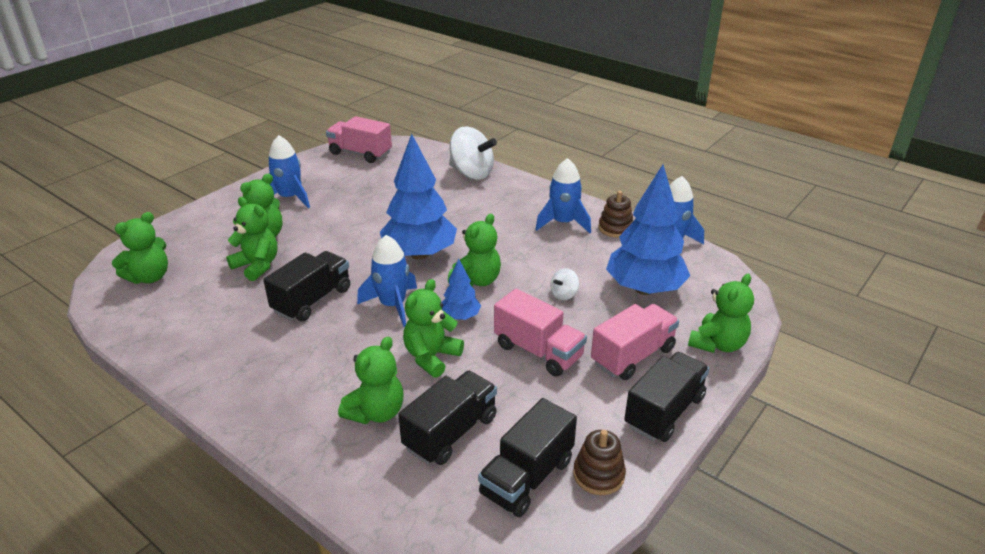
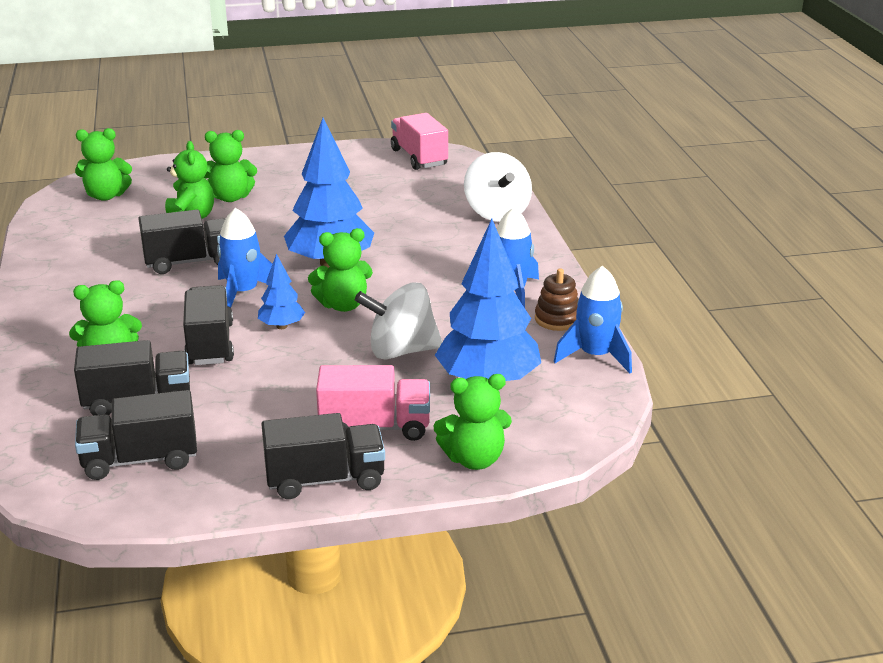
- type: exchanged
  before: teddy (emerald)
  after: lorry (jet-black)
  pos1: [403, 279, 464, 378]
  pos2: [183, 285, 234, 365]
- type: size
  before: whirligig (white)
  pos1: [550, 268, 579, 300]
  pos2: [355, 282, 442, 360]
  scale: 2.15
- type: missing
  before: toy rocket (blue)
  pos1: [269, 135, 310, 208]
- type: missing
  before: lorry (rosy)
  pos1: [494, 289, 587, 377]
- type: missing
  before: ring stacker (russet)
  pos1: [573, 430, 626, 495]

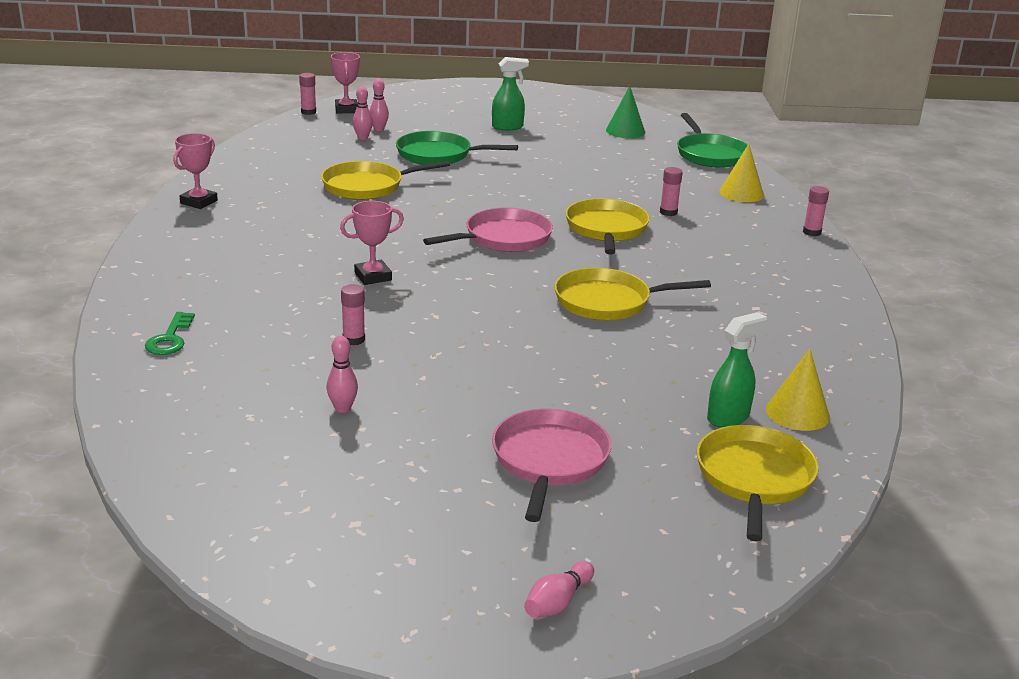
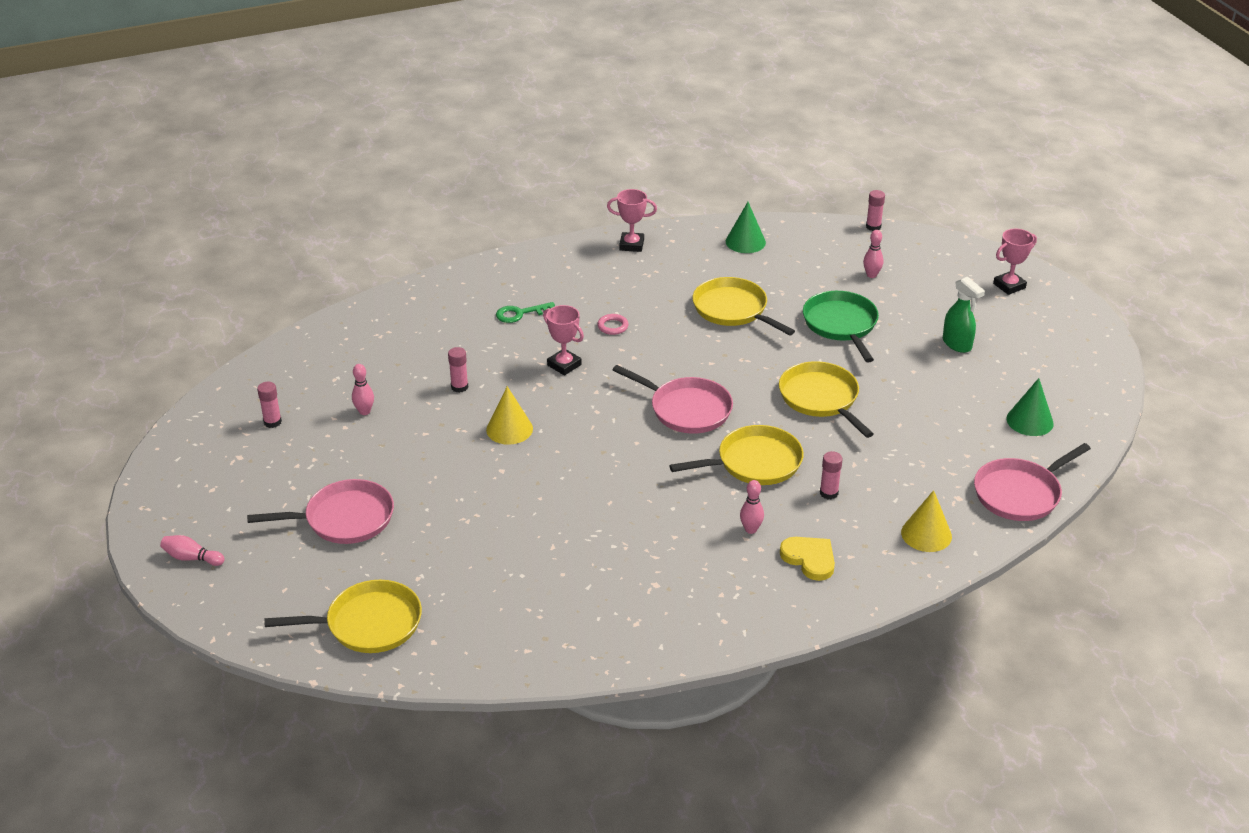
- type: relocated
  before: glue stick (rosy)
  pos1: [803, 186, 829, 236]
  pos2: [257, 382, 282, 428]
- type: relocated
  before: solid cone (bright yellow)
  pos1: [766, 349, 830, 431]
  pos2: [486, 386, 533, 445]
- type: relocated
  before: latchkey (emerald)
  pos1: [145, 312, 195, 355]
  pos2: [496, 302, 555, 323]
- type: appeared
  after: ring (rosy)
  pos2: [597, 314, 629, 335]
- type: appeared
  after: solid cone (emerald)
  pos2: [726, 202, 766, 253]
- type: relocated
  before: tenpin (rosy)
  pos1: [353, 86, 373, 140]
  pos2: [740, 480, 764, 534]
- type: relocated
  before: skillet (bright yellow)
  pos1: [554, 268, 711, 320]
  pos2: [779, 361, 874, 438]
- type: appeared
  after: love heart (bright yellow)
  pos2: [780, 537, 835, 581]
- type: colour
  before: skillet (emerald)
  after: skillet (rosy)
  pos1: [677, 113, 748, 168]
  pos2: [974, 443, 1091, 521]
- type: relocated
  before: award cup (rosy)
  pos1: [331, 52, 360, 113]
  pos2: [993, 229, 1037, 295]
- type: missing
  before: sprayer (emerald)
  pos1: [707, 312, 767, 428]

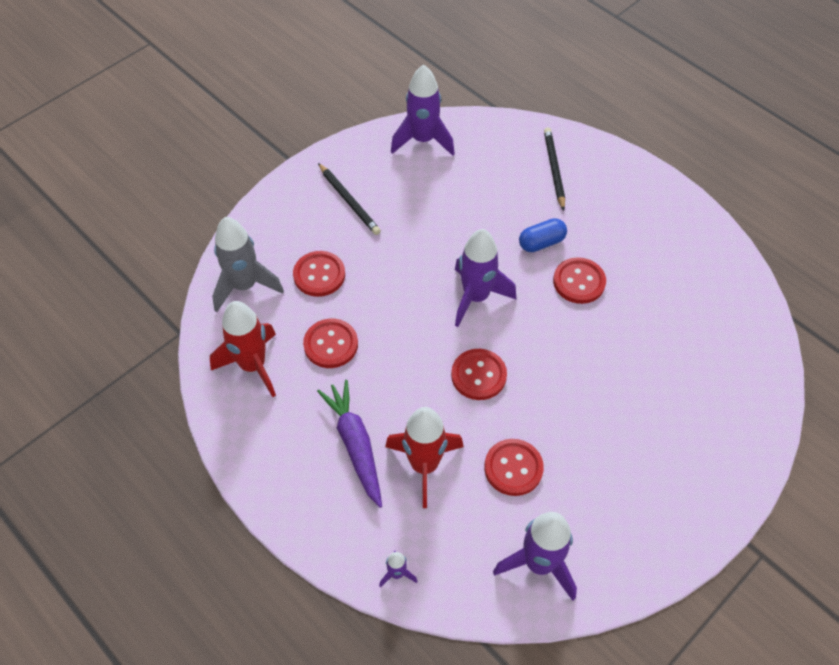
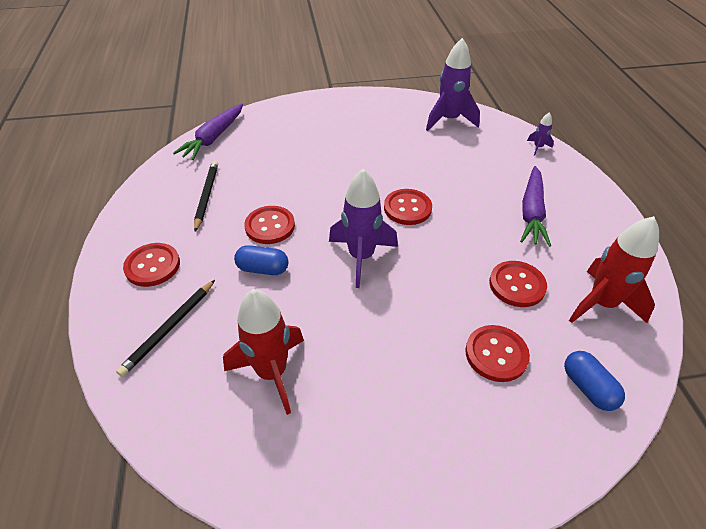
- type: relocated
  before: sewing button (crimson)
  pos1: [484, 439, 544, 496]
  pos2: [123, 243, 180, 287]
- type: appeared
  after: root vegetable (violet)
  pos2: [173, 103, 243, 160]
- type: relocated
  before: lead pencil (jet-black)
  pos1: [318, 163, 381, 235]
  pos2: [194, 160, 218, 232]
- type: relocated
  before: toy rocket (crimson)
  pos1: [385, 407, 464, 508]
  pos2: [223, 289, 304, 415]
- type: exchanged
  before: toy rocket (ash-grey)
  after: capsule (blue)
  pos1: [212, 217, 284, 312]
  pos2: [564, 351, 625, 411]
- type: missing
  before: toy rocket (violet)
  pos1: [391, 65, 455, 156]

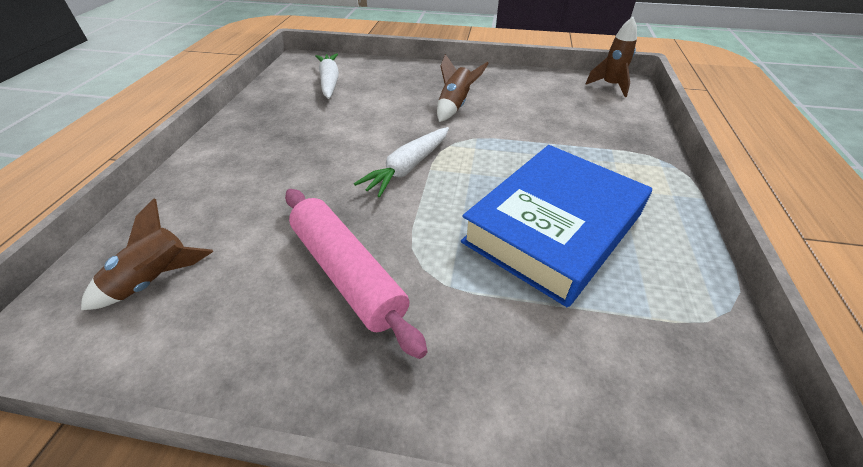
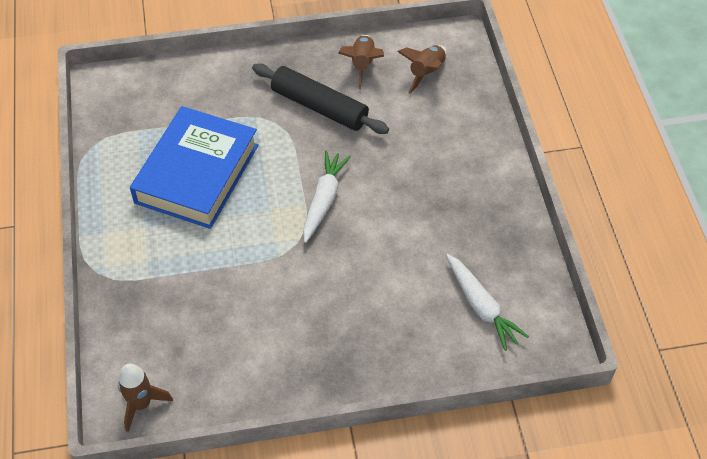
- type: colour
  before: rolling pin (rosy)
  after: rolling pin (jet-black)
  pos1: [285, 189, 427, 359]
  pos2: [252, 63, 389, 134]
- type: relocated
  before: toy rocket (russet)
  pos1: [437, 54, 489, 122]
  pos2: [338, 35, 384, 89]

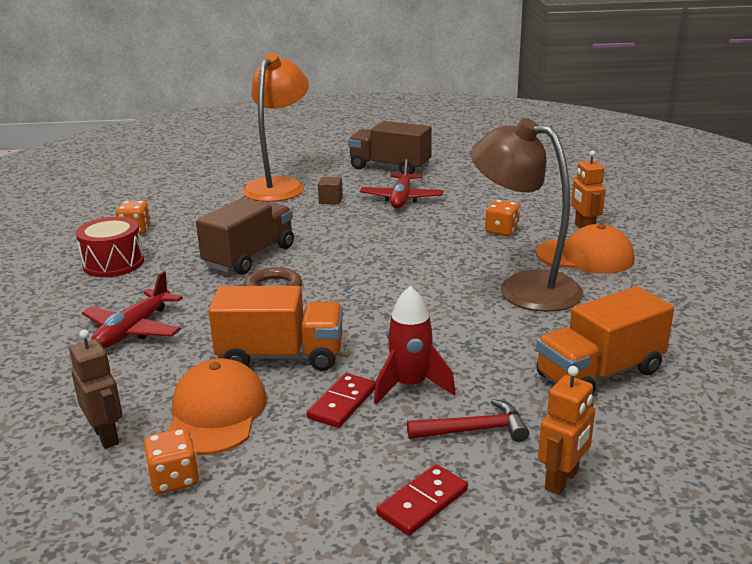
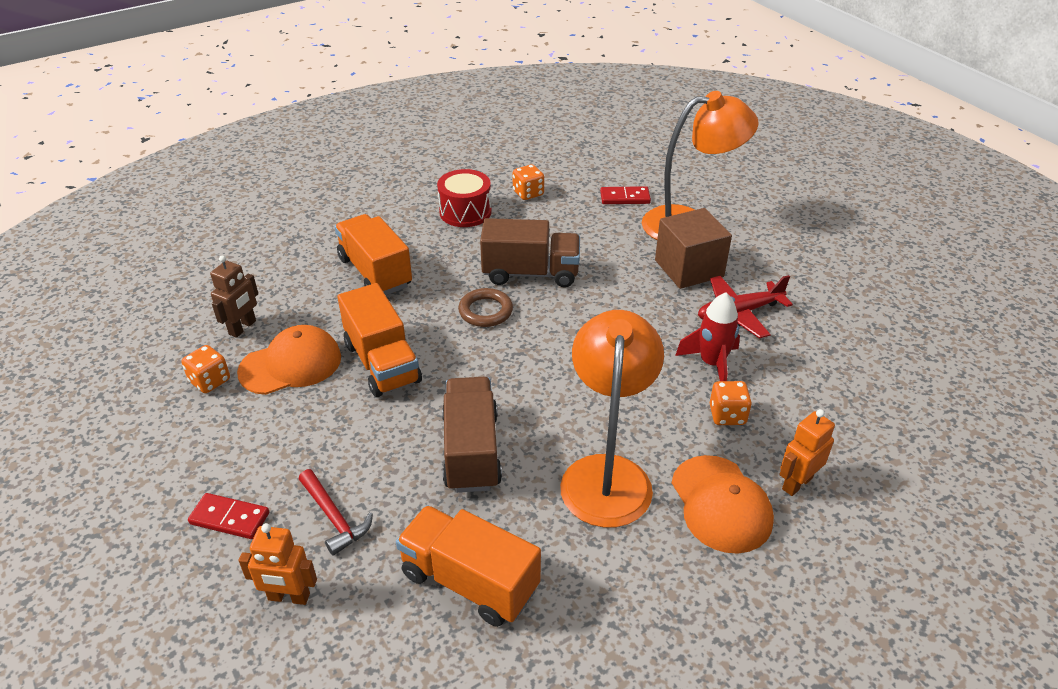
- type: exchanged
  before: toy plane (crimson)
  after: lorry (orange-coloured)
  pos1: [82, 271, 183, 349]
  pos2: [335, 214, 412, 295]
- type: relocated
  before: lorry (russet)
  pos1: [348, 121, 432, 174]
  pos2: [442, 377, 502, 493]
- type: colour
  before: lamp (russet)
  after: lamp (orange-coloured)
  pos1: [471, 118, 583, 312]
  pos2: [560, 310, 664, 528]
- type: relocated
  before: domino piece (crimson)
  pos1: [307, 373, 376, 428]
  pos2: [600, 186, 651, 204]
- type: size
  before: solid cube (russet)
  pos1: [318, 177, 343, 204]
  pos2: [655, 208, 732, 289]
  scale: 2.21
- type: relocated
  before: toy rocket (crimson)
  pos1: [374, 286, 456, 405]
  pos2: [675, 292, 740, 381]

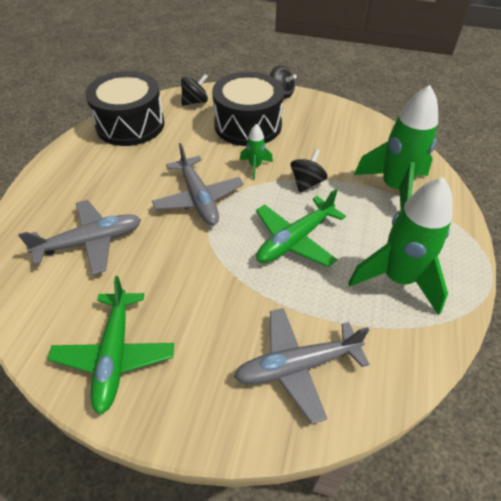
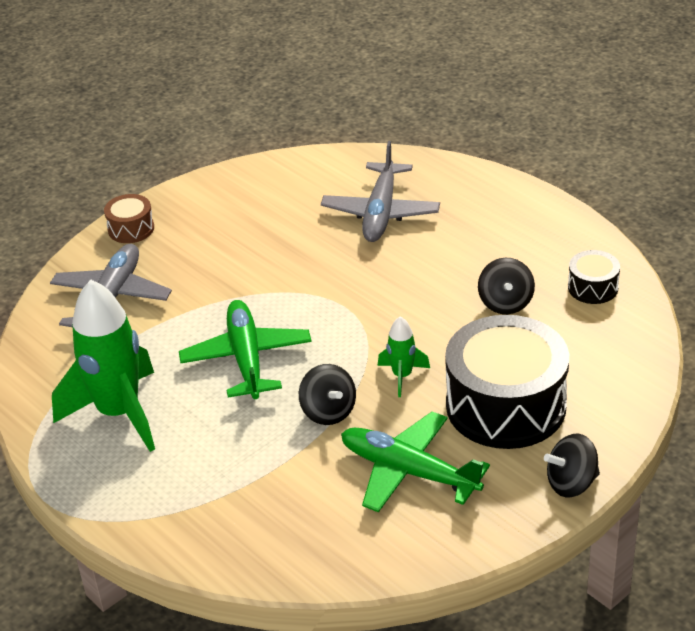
- type: appeared
  after: snare drum (russet)
  pos2: [104, 194, 154, 243]
- type: relocated
  before: toy plane (emerald)
  pos1: [48, 276, 174, 415]
  pos2: [341, 412, 490, 512]
- type: relocated
  before: whirligig (jet-black)
  pos1: [181, 74, 208, 106]
  pos2: [478, 258, 535, 314]
- type: size
  before: snare drum (jet-black)
  pos1: [85, 71, 165, 146]
  pos2: [568, 250, 620, 304]
  scale: 0.45
- type: missing
  before: toy plane (ash-grey)
  pos1: [152, 143, 244, 225]
- type: missing
  before: toy rocket (emerald)
  pos1: [354, 85, 438, 209]

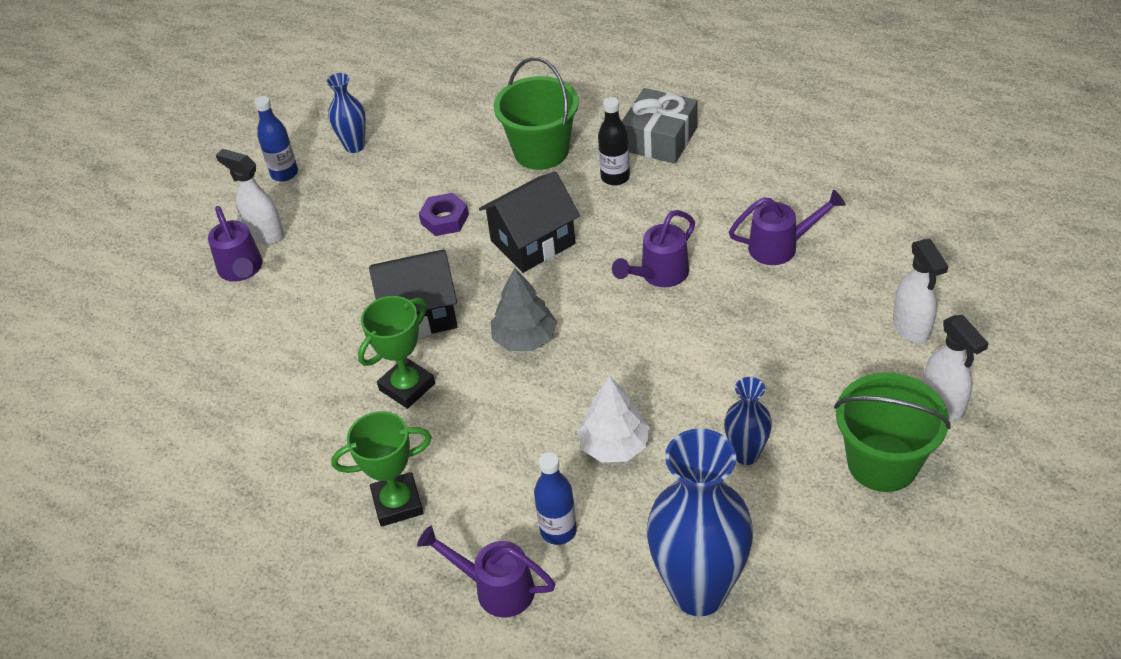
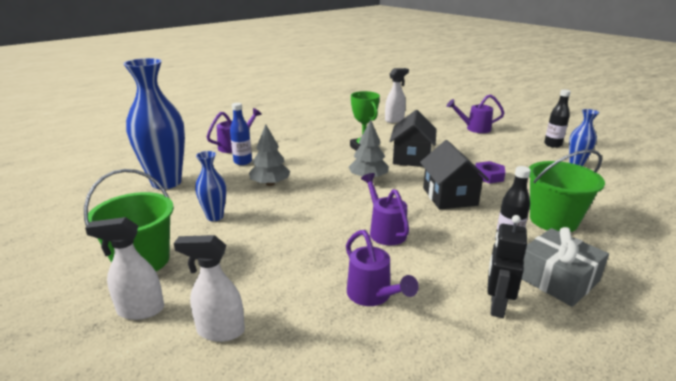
- type: colour
  before: tree (white)
  after: tree (ash-grey)
  pos1: [577, 375, 650, 462]
  pos2: [249, 124, 291, 186]
- type: spun
  before: sprinkling can (violet)
  pos1: [729, 190, 845, 265]
  pos2: [346, 230, 419, 306]
  turn: -45
- type: relocated
  before: sprayer (white)
  pos1: [216, 149, 284, 244]
  pos2: [385, 68, 409, 123]
- type: appeared
  after: robot figure (jet-black)
  pos2: [487, 215, 527, 318]
- type: colour
  before: flask (blue)
  after: flask (jet-black)
  pos1: [254, 96, 298, 182]
  pos2: [544, 89, 571, 148]
- type: missing
  before: award cup (emerald)
  pos1: [331, 411, 432, 527]

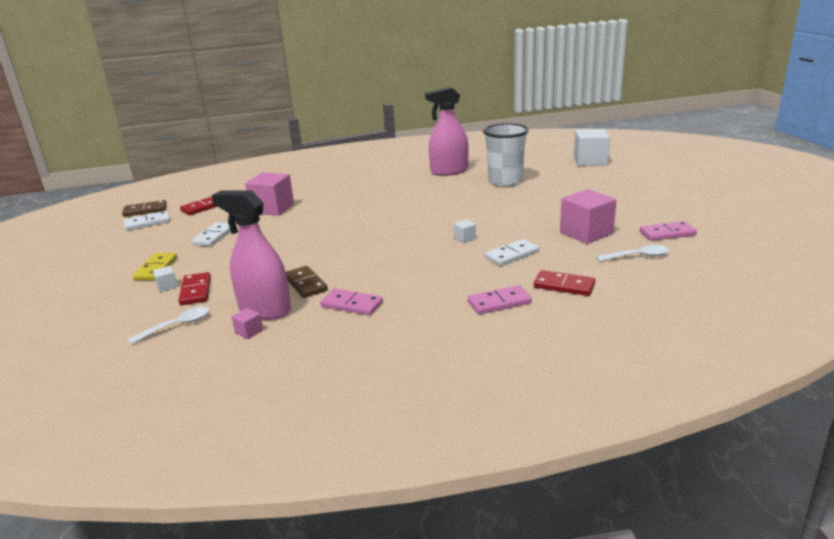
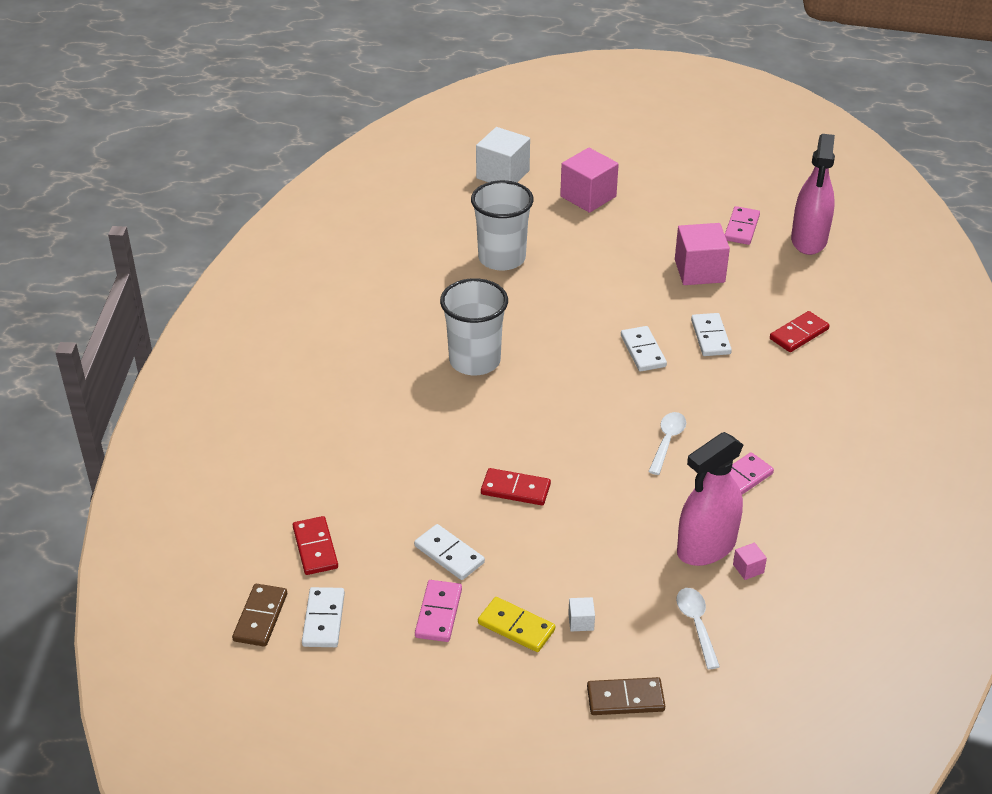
- type: relocated
  before: domino piece (rosy)
  pos1: [468, 285, 532, 315]
  pos2: [415, 580, 462, 642]
- type: appeared
  after: cup (white)
  pos2: [440, 278, 508, 375]
- type: relocated
  before: domino piece (crimson)
  pos1: [178, 272, 211, 305]
  pos2: [481, 468, 551, 505]
- type: relocated
  before: solid cube (rosy)
  pos1: [245, 172, 294, 216]
  pos2: [560, 148, 619, 213]
- type: relocated
  before: domino piece (russet)
  pos1: [286, 266, 328, 298]
  pos2: [587, 677, 665, 715]
- type: exchanged
  before: solid cube (white)
  after: domino piece (white)
  pos1: [454, 220, 476, 243]
  pos2: [621, 326, 667, 371]
- type: relocated
  before: teaspoon (white)
  pos1: [596, 245, 669, 261]
  pos2: [648, 412, 686, 475]
- type: relocated
  before: sprayer (rosy)
  pos1: [425, 87, 468, 176]
  pos2: [791, 134, 835, 255]

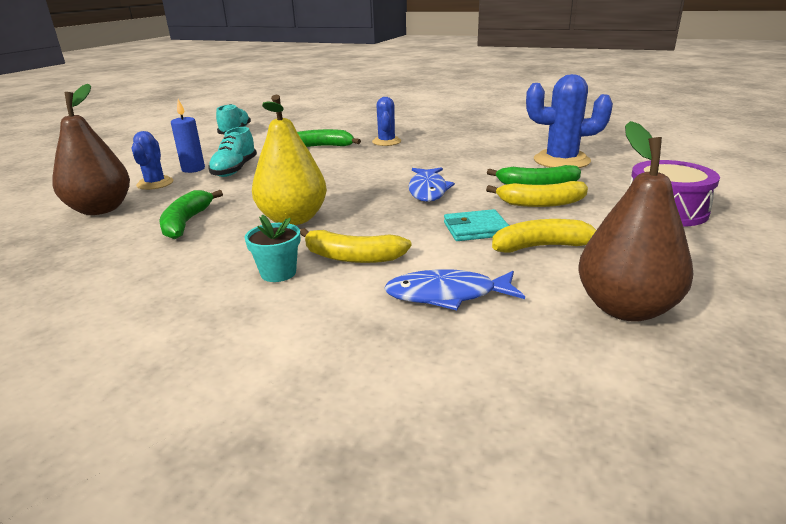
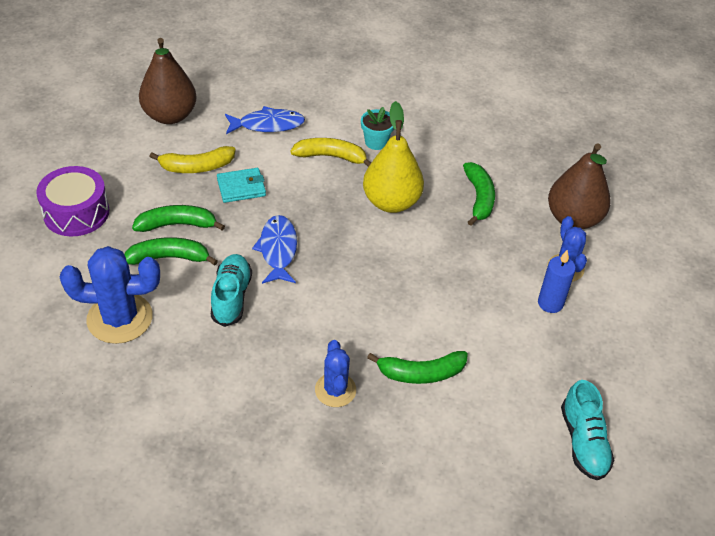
- type: colour
  before: banana (bright yellow)
  after: banana (emerald)
  pos1: [486, 181, 588, 207]
  pos2: [132, 205, 225, 232]
- type: relocated
  before: sneaker (aqua)
  pos1: [208, 127, 257, 177]
  pos2: [211, 254, 252, 327]

